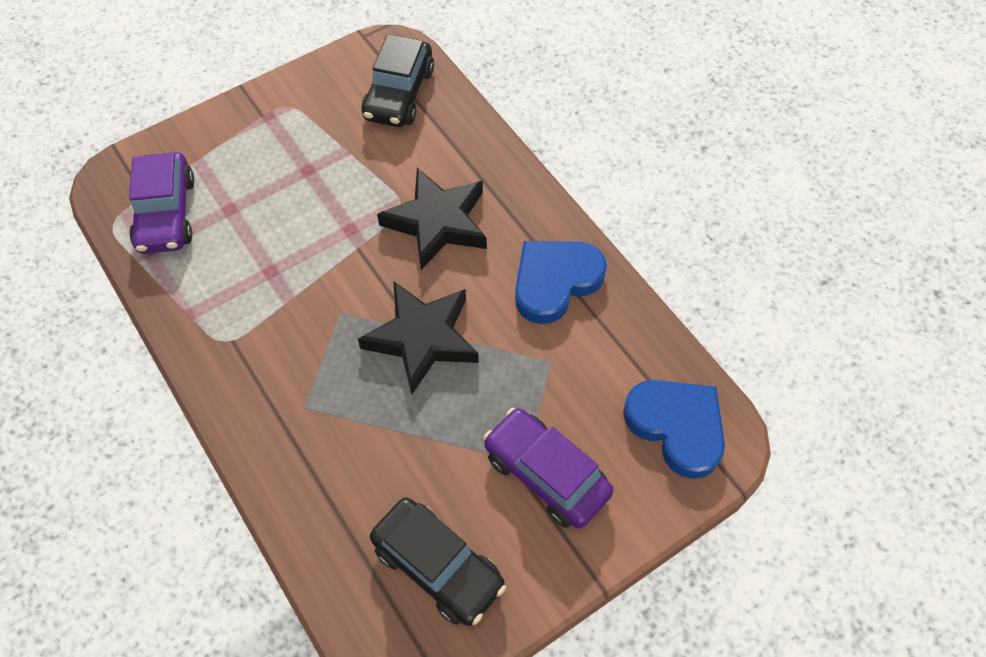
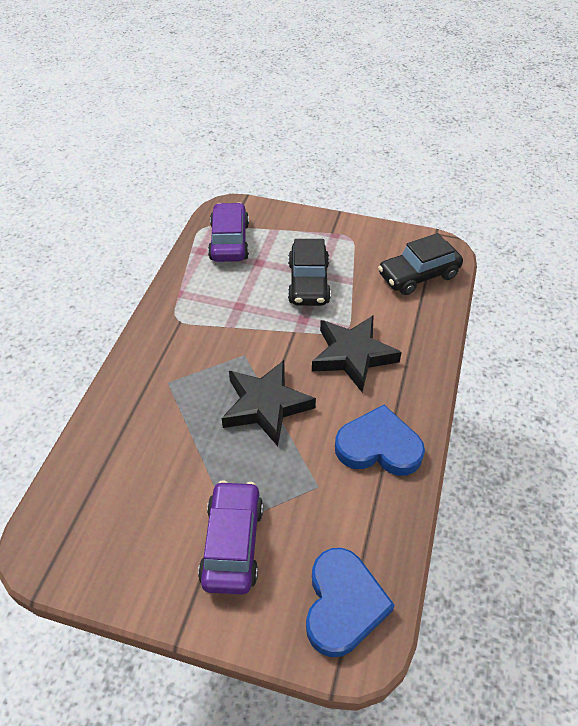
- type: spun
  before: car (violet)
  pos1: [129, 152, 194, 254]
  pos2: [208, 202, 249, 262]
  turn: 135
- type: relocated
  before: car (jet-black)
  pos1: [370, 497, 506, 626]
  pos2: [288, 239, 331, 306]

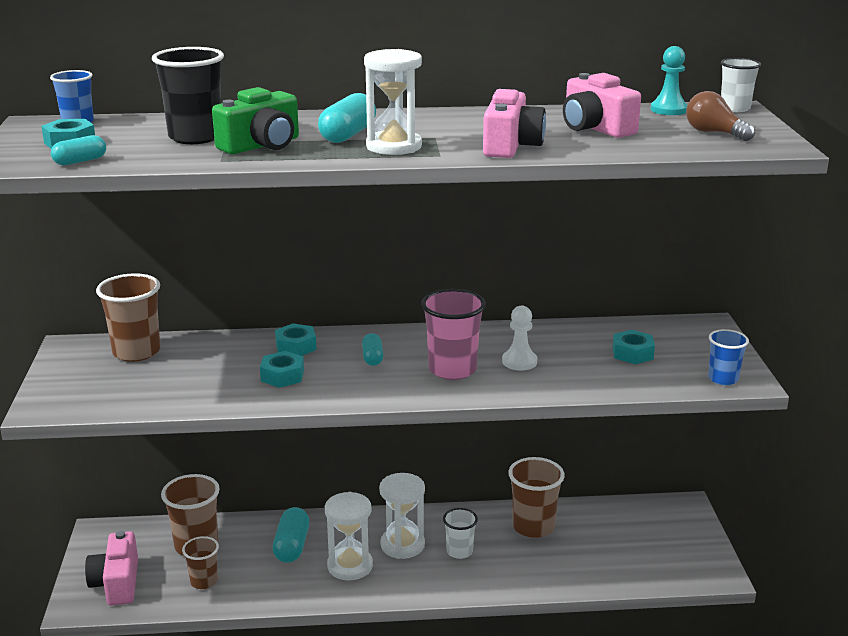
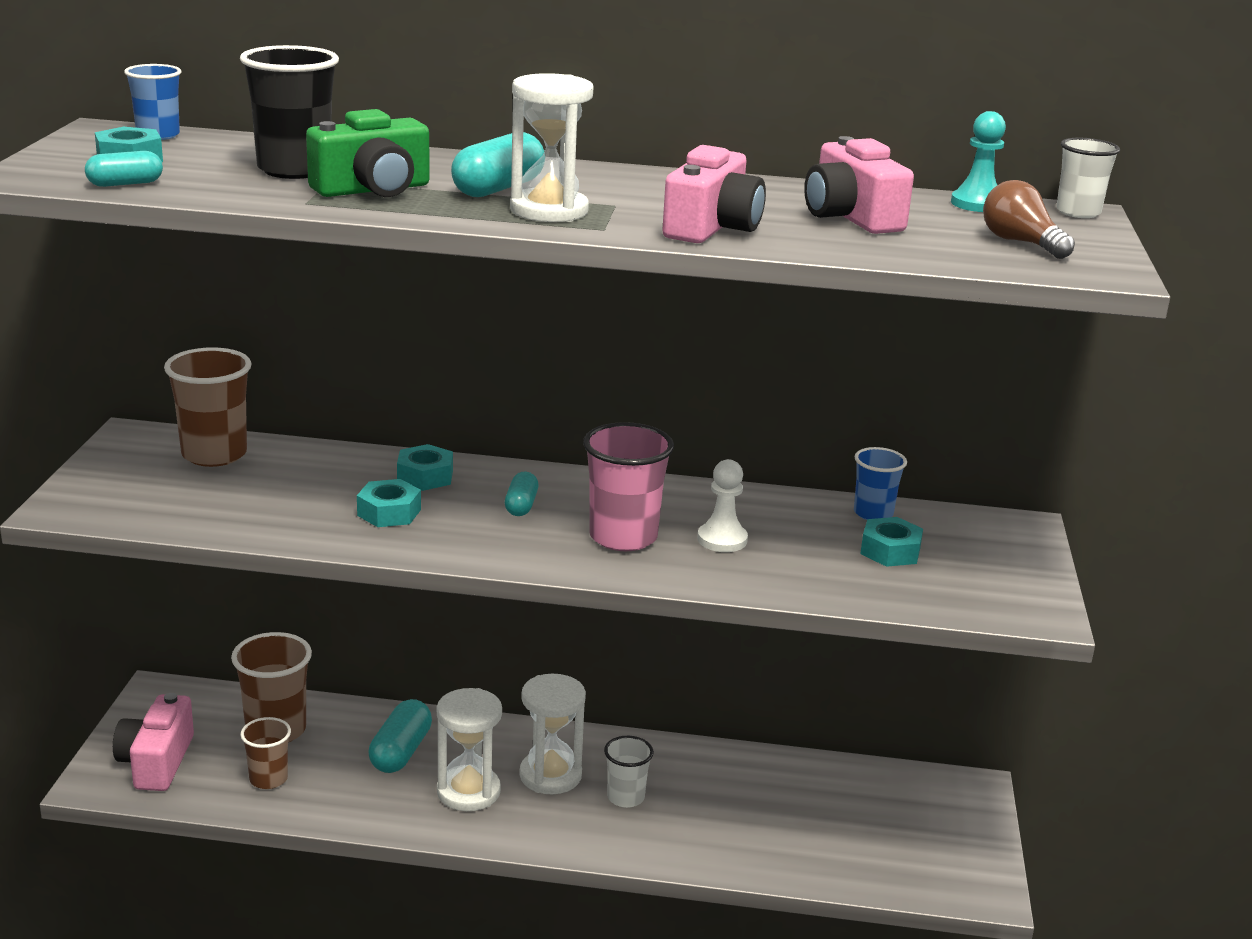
- type: relocated
  before: cup (blue)
  pos1: [708, 329, 749, 385]
  pos2: [854, 447, 907, 520]
- type: missing
  before: cup (russet)
  pos1: [508, 457, 565, 538]

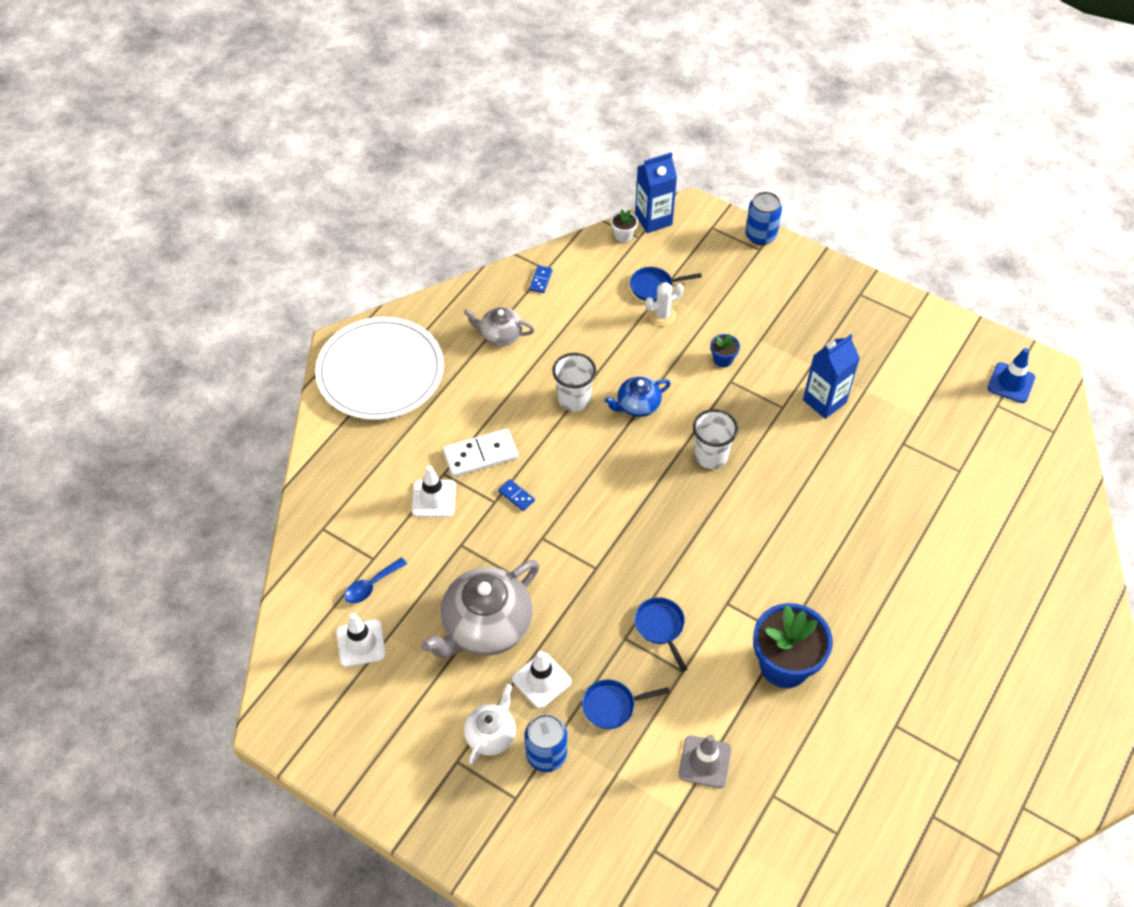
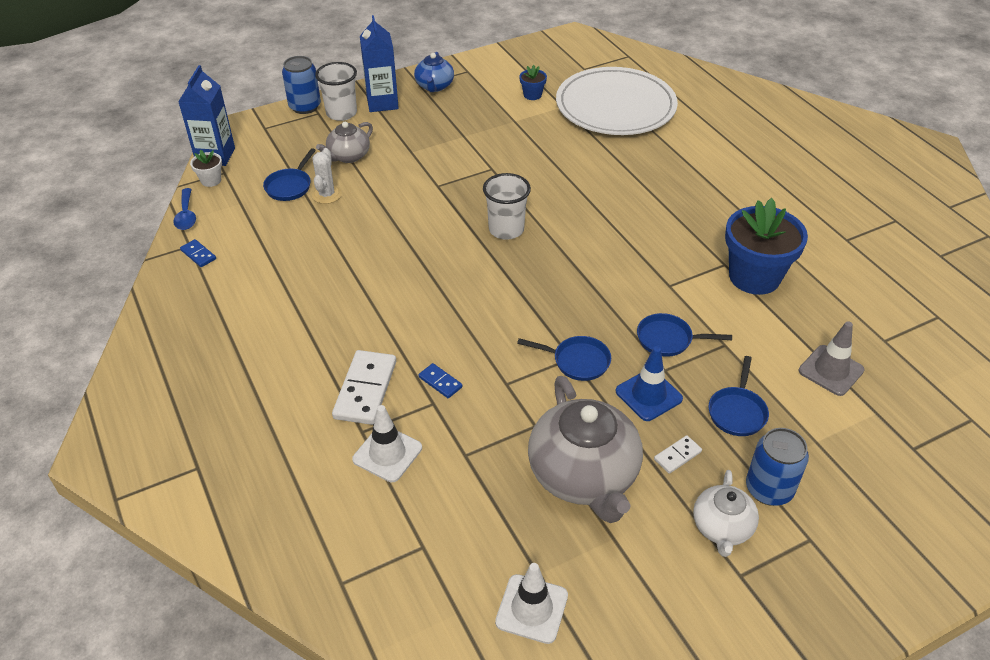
- type: relocated
  before: teaspoon (blue)
  pos1: [344, 557, 407, 604]
  pos2: [173, 188, 196, 230]
- type: relocated
  before: cup (white)
  pos1: [552, 353, 596, 412]
  pos2: [315, 62, 357, 121]
- type: relocated
  before: teapot (ash-grey)
  pos1: [464, 307, 534, 346]
  pos2: [316, 122, 373, 163]
- type: relocated
  before: juice carton (blue)
  pos1: [803, 334, 860, 419]
  pos2: [360, 15, 399, 112]
- type: relocated
  before: teapot (blue)
  pos1: [605, 376, 671, 417]
  pos2: [414, 52, 454, 92]
- type: spun
  before: domino piece (blue)
  pos1: [498, 479, 535, 511]
  pos2: [418, 363, 463, 398]
  turn: 60
- type: appeared
  after: skillet (blue)
  pos2: [517, 336, 611, 381]
- type: relocated
  before: potted plant (blue)
  pos1: [711, 334, 740, 367]
  pos2: [519, 65, 547, 100]
- type: relocated
  before: plate (white)
  pos1: [315, 317, 444, 420]
  pos2: [556, 67, 678, 135]
- type: relocated
  before: safety cone (blue)
  pos1: [988, 348, 1035, 403]
  pos2: [616, 346, 683, 421]
- type: exchanged
  before: safety cone (white)
  after: domino piece (white)
  pos1: [512, 651, 572, 708]
  pos2: [654, 435, 702, 474]
- type: spun
  before: teapot (white)
  pos1: [464, 684, 516, 764]
  pos2: [693, 470, 759, 557]
  turn: -135

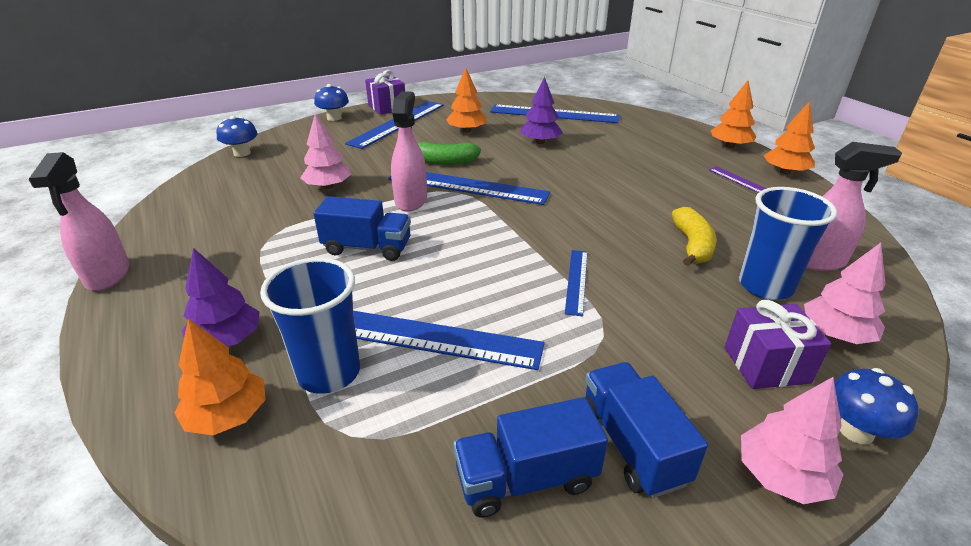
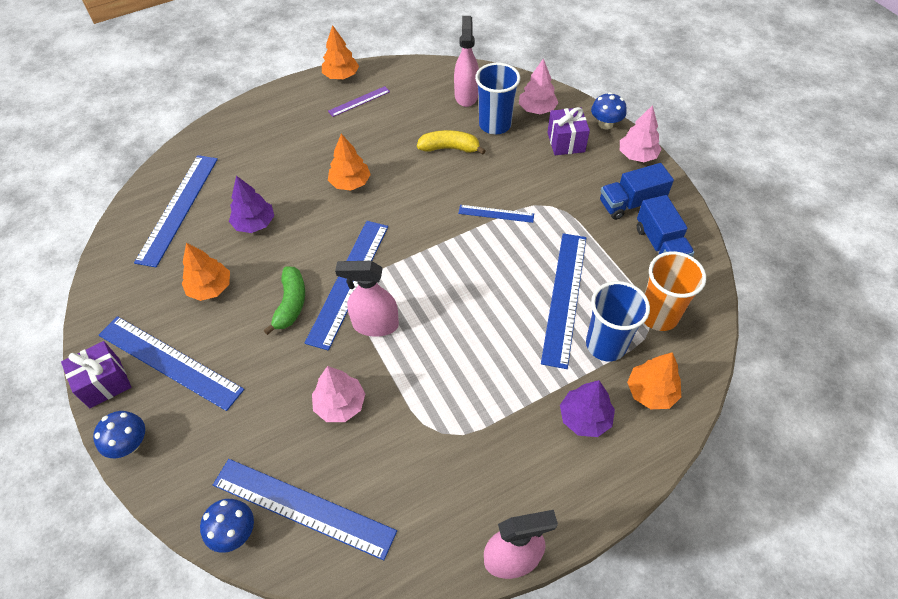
- type: appeared
  after: straightedge (blue)
  pos2: [213, 459, 397, 560]
- type: relocated
  before: tree (orange-coloured)
  pos1: [711, 80, 756, 148]
  pos2: [328, 134, 371, 191]
- type: appeared
  after: cup (orange-coloured)
  pos2: [644, 251, 706, 331]
- type: missing
  before: lorry (blue)
  pos1: [314, 196, 411, 261]

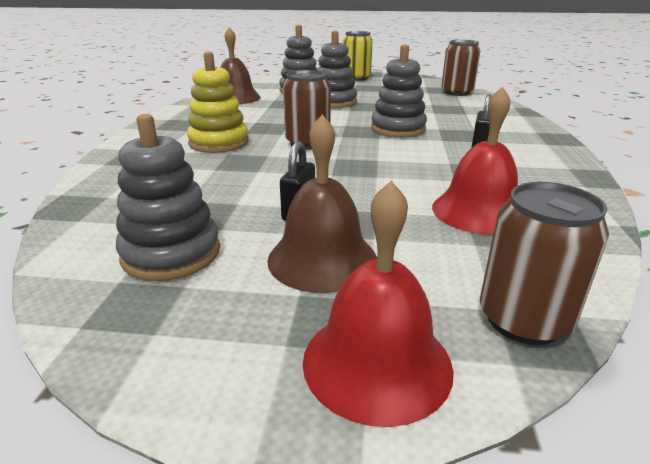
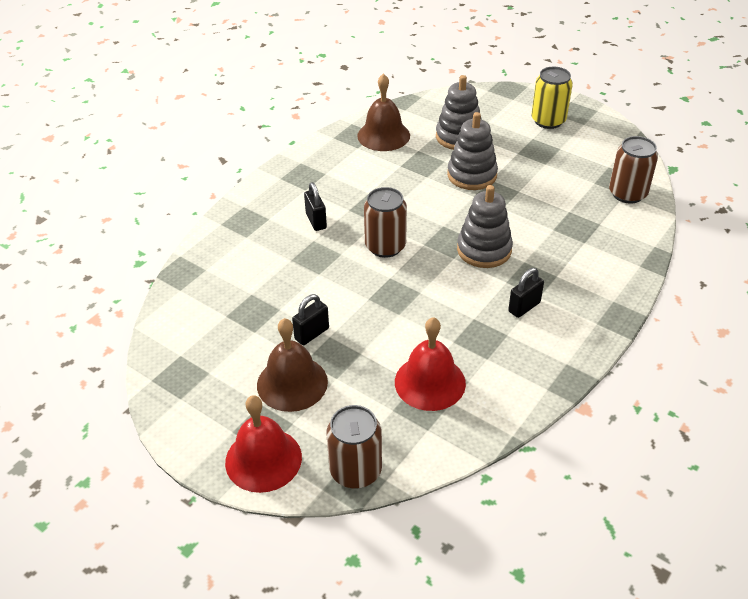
- type: exchanged
  before: ring stacker (bright yellow)
  after: padlock (jet-black)
  pos1: [187, 52, 248, 153]
  pos2: [304, 182, 327, 231]
- type: missing
  before: ring stacker (ash-grey)
  pos1: [116, 114, 220, 281]

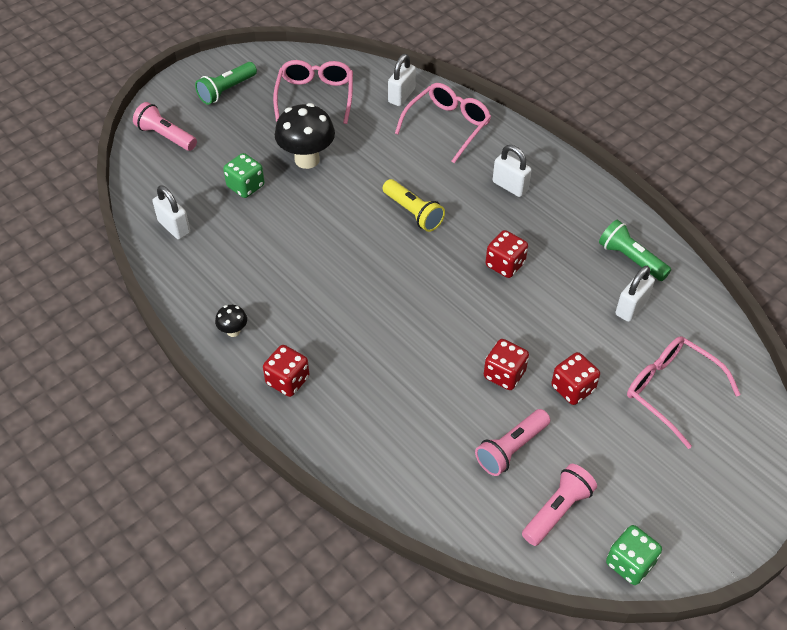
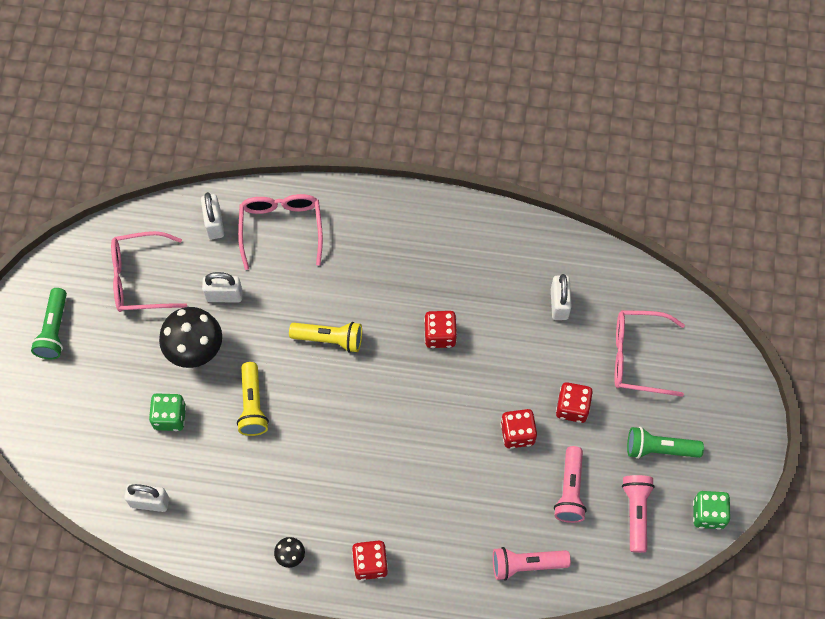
- type: spun
  before: glasses (rosy)
  pos1: [273, 60, 353, 124]
  pos2: [111, 231, 187, 312]
  turn: -60
- type: relocated
  before: padlock (white)
  pos1: [493, 145, 531, 197]
  pos2: [202, 272, 243, 302]
- type: appeared
  after: torch (bright yellow)
  pos2: [237, 362, 269, 436]
- type: relocated
  before: torch (rosy)
  pos1: [133, 102, 197, 151]
  pos2: [493, 547, 571, 581]
- type: relocated
  before: torch (emerald)
  pos1: [599, 220, 671, 281]
  pos2: [627, 427, 704, 459]

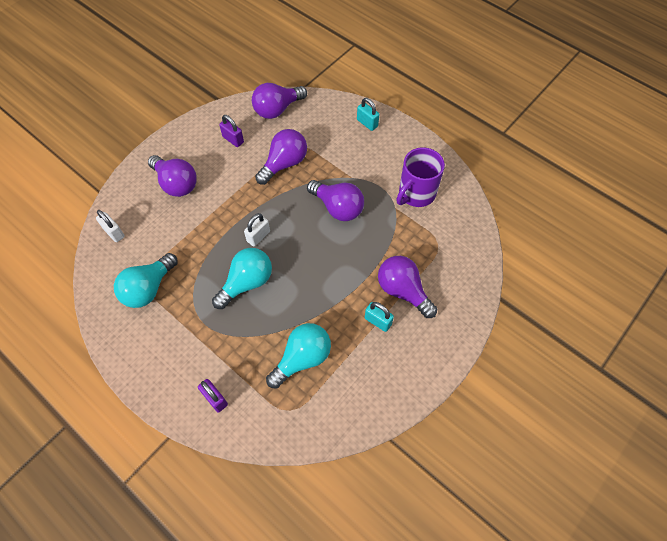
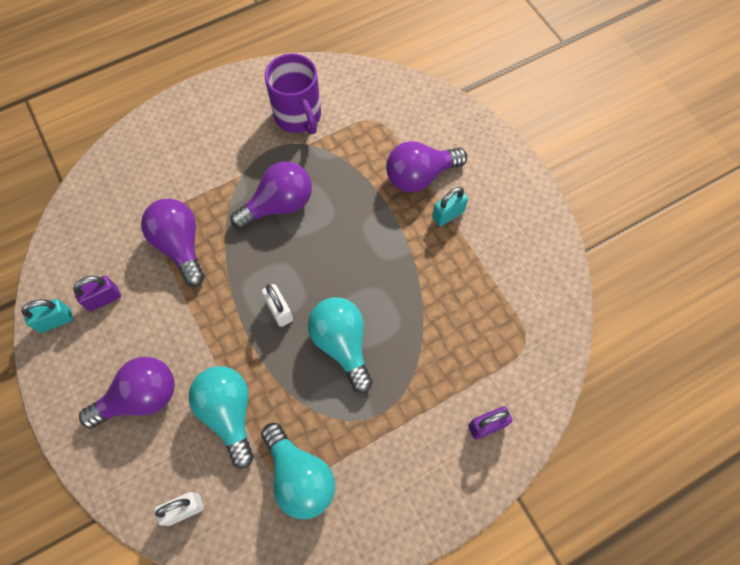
- type: relocated
  before: padlock (aqua)
  pos1: [357, 98, 379, 131]
  pos2: [21, 299, 73, 333]
- type: relocated
  before: light bulb (aqua)
  pos1: [266, 323, 331, 389]
  pos2: [189, 366, 254, 468]
- type: missing
  before: light bulb (violet)
  pos1: [252, 83, 307, 119]

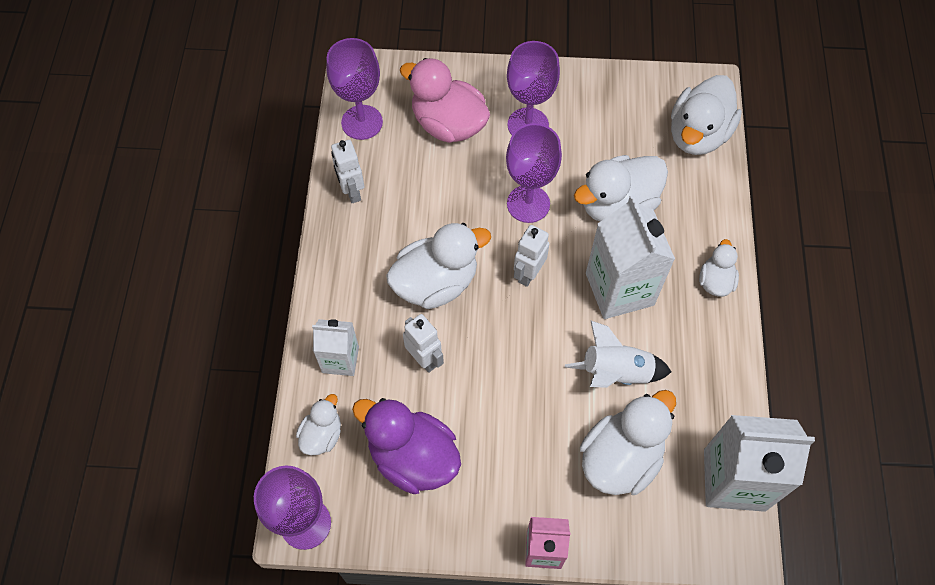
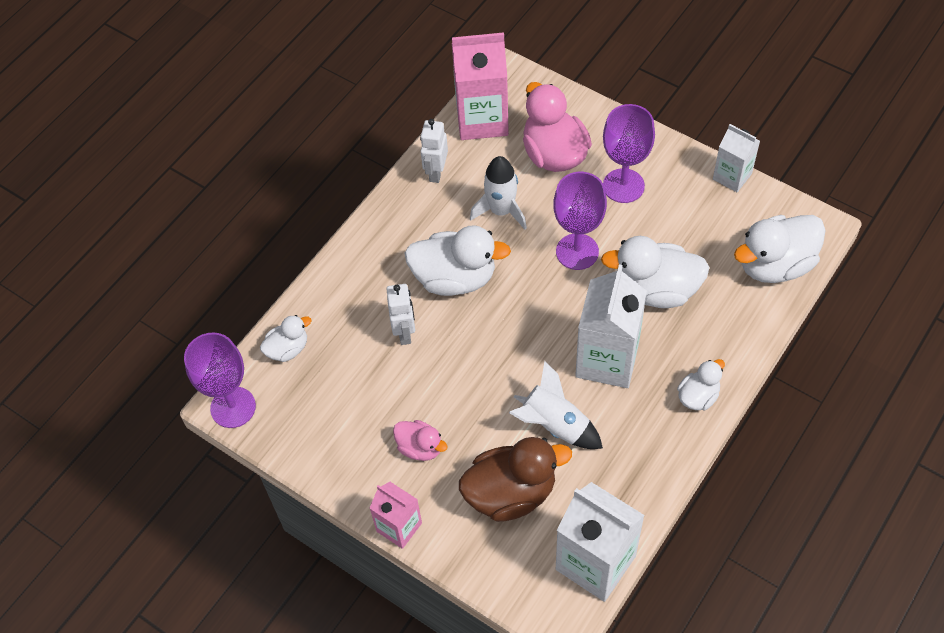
- type: appeared
  after: duck (rosy)
  pos2: [393, 420, 448, 461]
- type: exchanged
  before: chalice (violet)
  after: juice carton (rosy)
  pos1: [326, 38, 383, 140]
  pos2: [452, 32, 509, 140]
- type: colour
  before: duck (white)
  after: duck (russet)
  pos1: [580, 390, 676, 495]
  pos2: [459, 437, 572, 522]
- type: appeared
  after: toy rocket (white)
  pos2: [470, 156, 527, 229]
- type: relocated
  before: juice carton (white)
  pos1: [312, 319, 359, 376]
  pos2: [713, 124, 760, 192]
- type: missing
  before: duck (violet)
  pos1: [352, 398, 461, 494]
- type: missing
  before: robot figure (white)
  pos1: [514, 225, 549, 287]

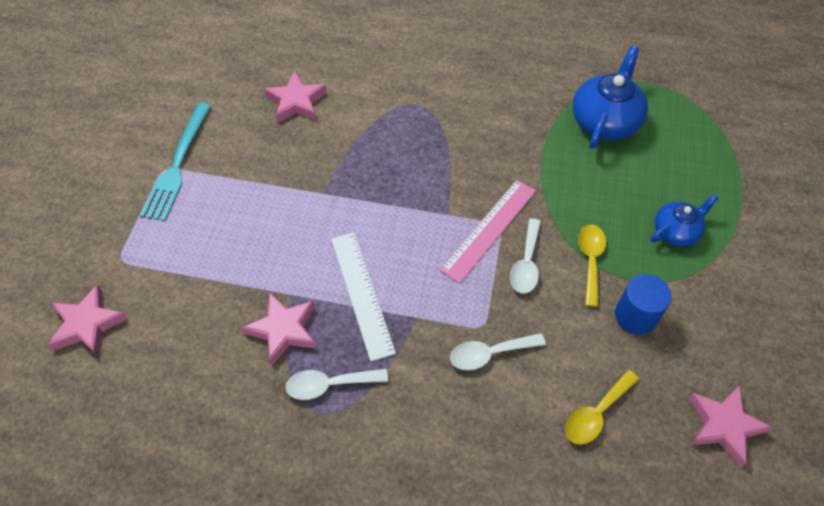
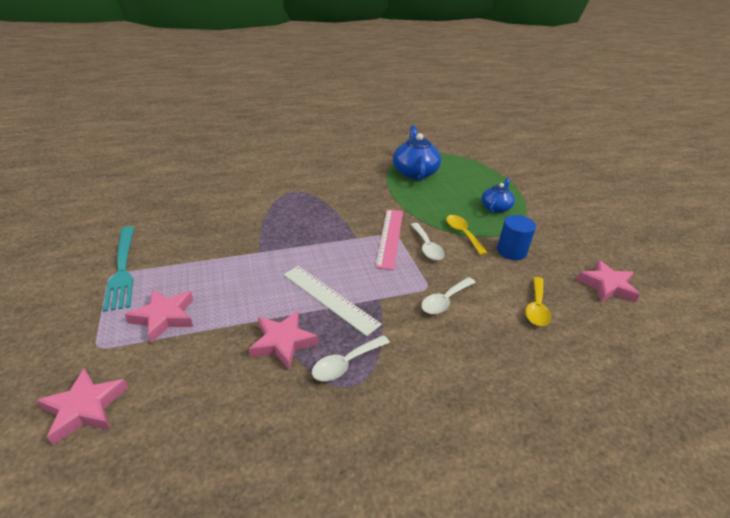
- type: relocated
  before: star shape (rosy)
  pos1: [264, 71, 327, 123]
  pos2: [125, 290, 193, 343]

